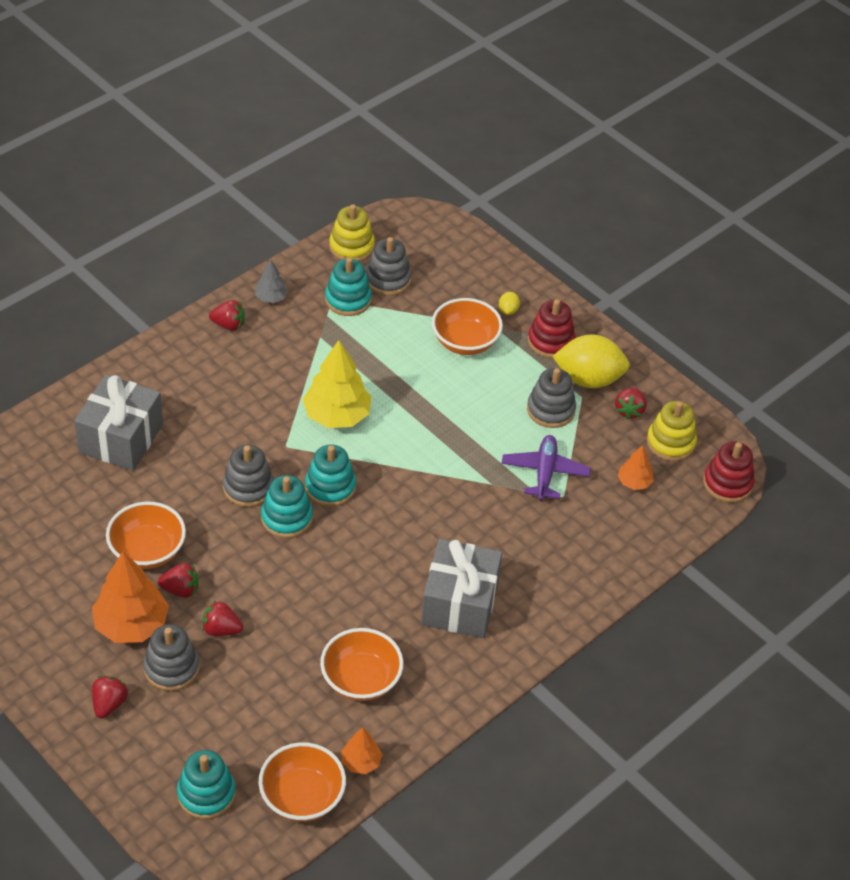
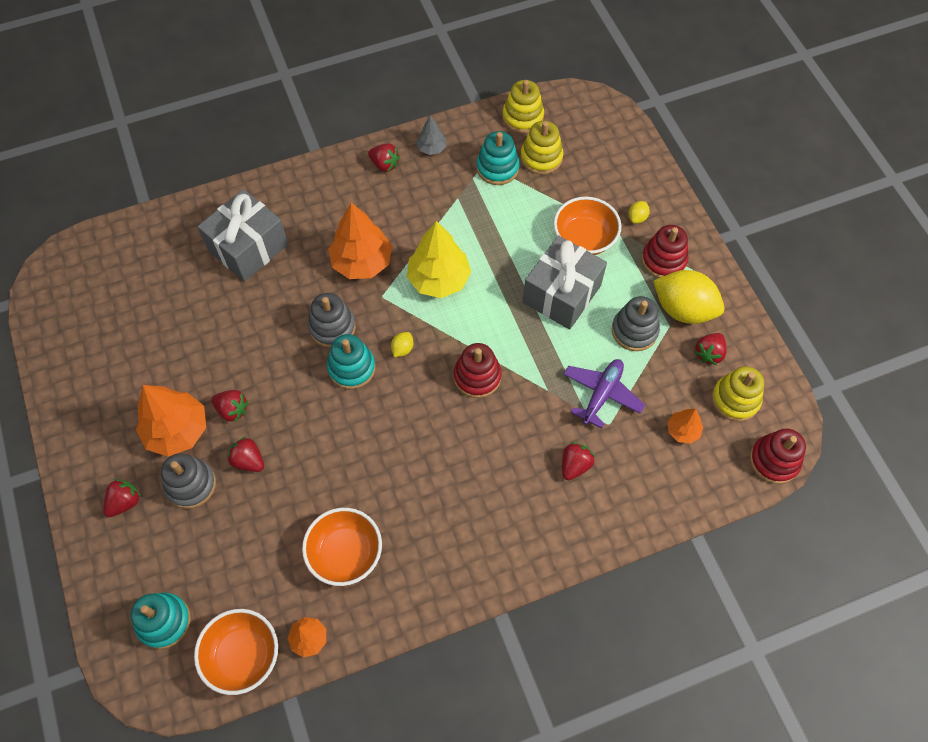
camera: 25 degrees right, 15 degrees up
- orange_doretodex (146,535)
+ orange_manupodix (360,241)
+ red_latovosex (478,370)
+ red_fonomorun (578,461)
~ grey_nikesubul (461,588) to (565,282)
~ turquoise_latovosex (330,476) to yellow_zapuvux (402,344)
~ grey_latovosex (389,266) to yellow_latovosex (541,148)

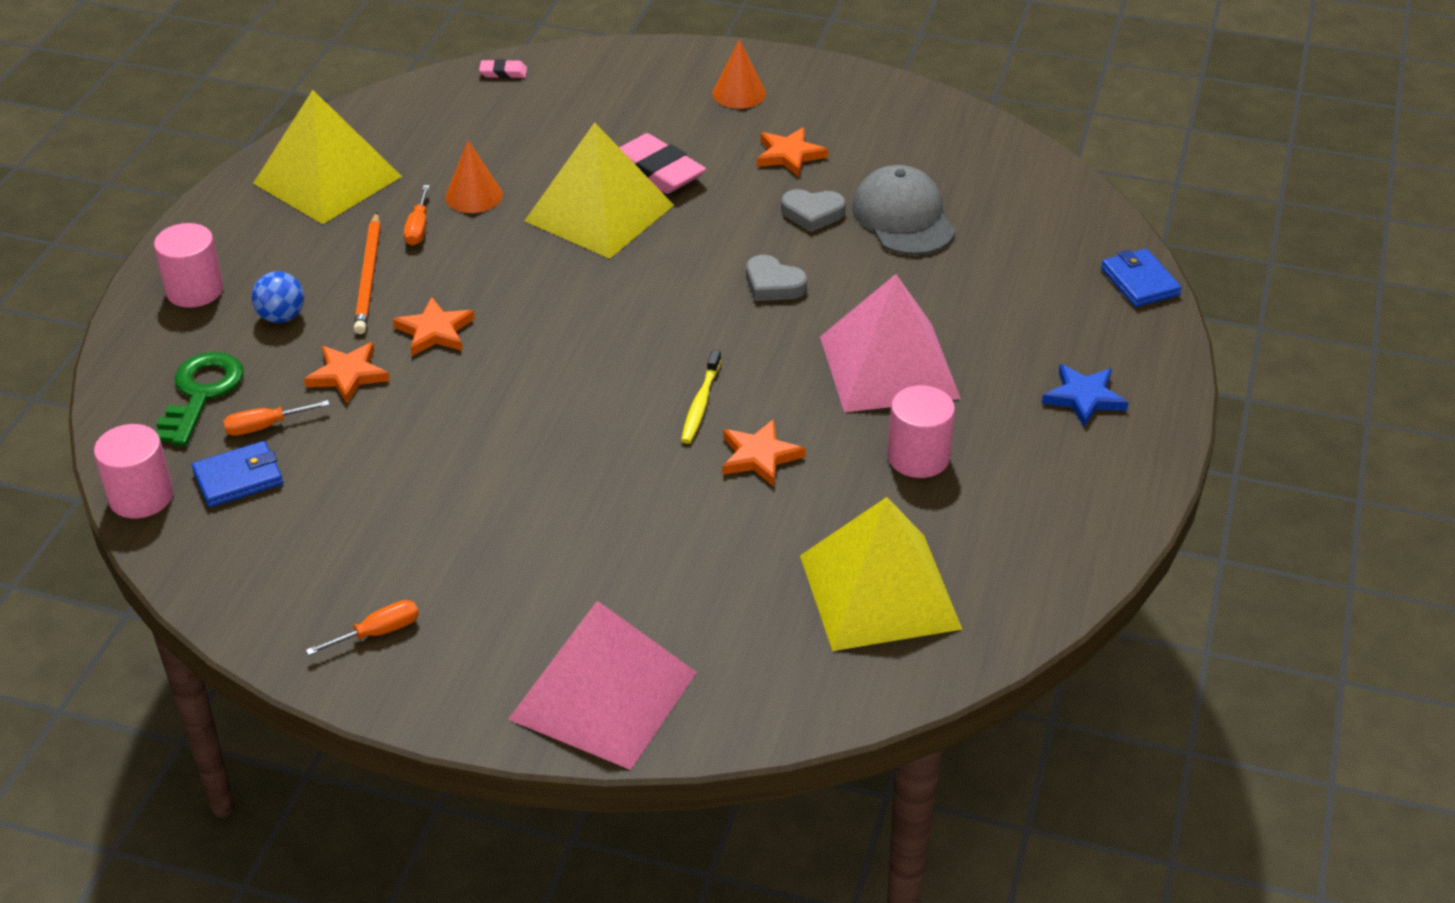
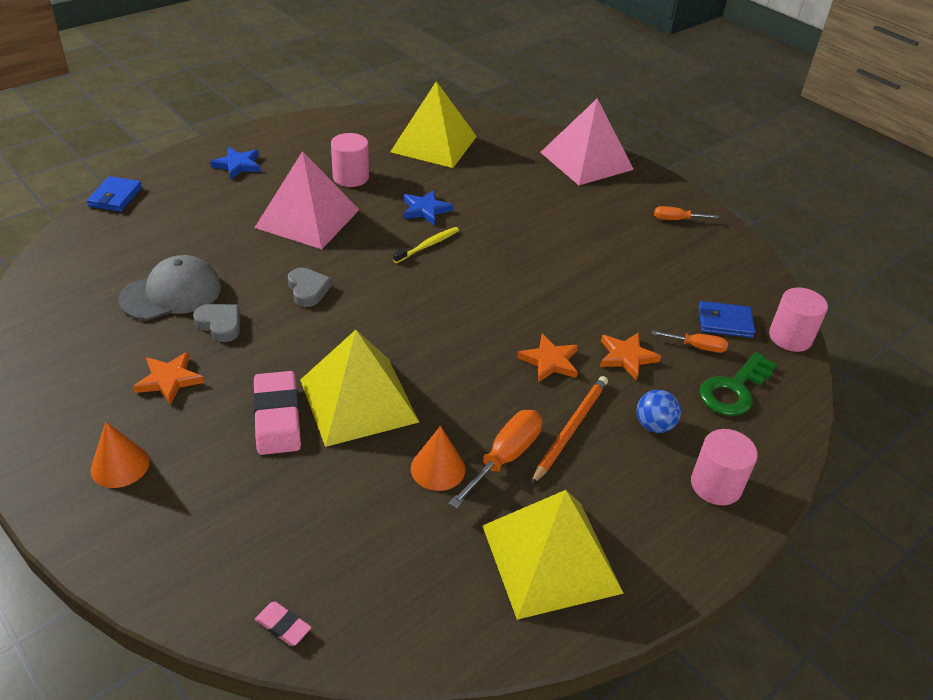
camera: 150 degrees left, 0 degrees up
~ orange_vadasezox (764,453) to blue_vadasezox (428,208)
~ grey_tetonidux (904,210) = (169,287) 135 degrees counterclockwise
~ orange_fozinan (417,215) = (495,459) x1.66

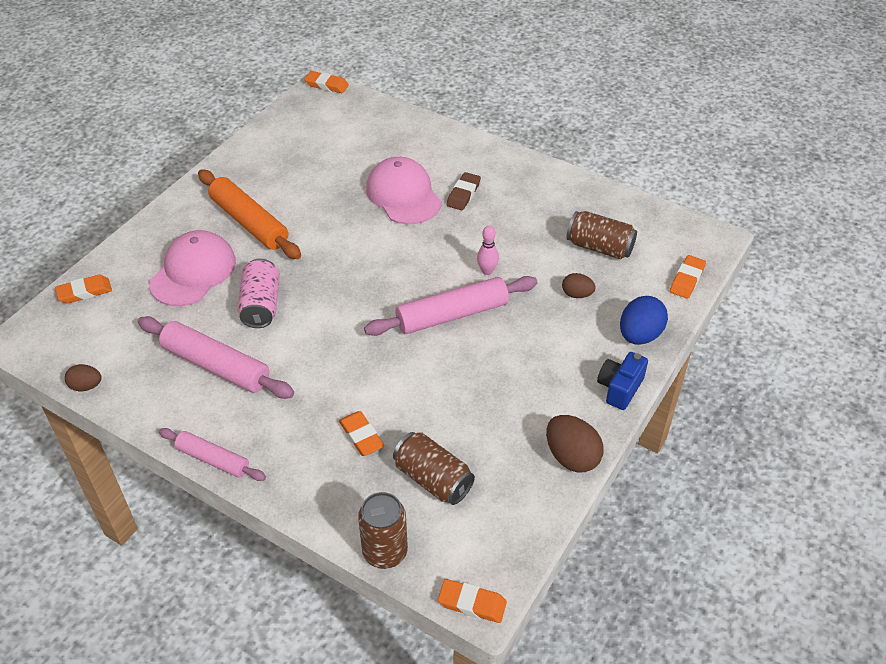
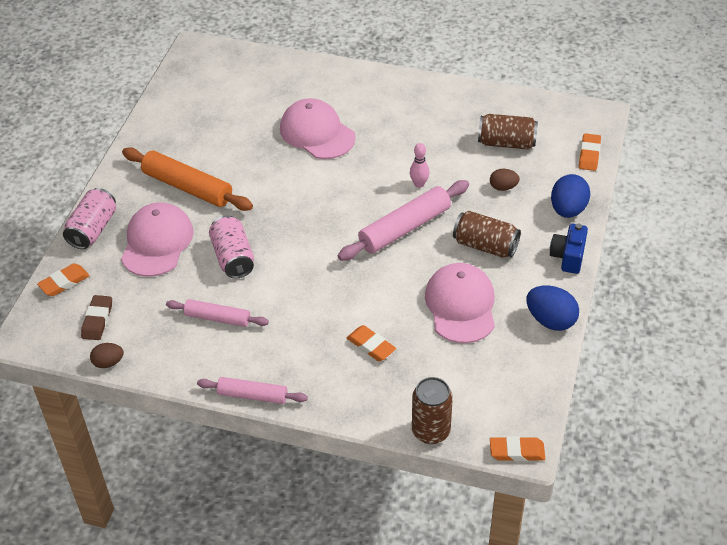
camera: 15 degrees left, 0 degrees up
- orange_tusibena (326,82)
+ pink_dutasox (89,218)
+ pink_tetonidux (460,303)
~ brown_dutasox (434,468) to (487,234)
~ brown_tusibena (463,191) to (96,317)
~ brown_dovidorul (575,443) to blue_dovidorul (553,308)
~ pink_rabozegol (216,357) = (217,313) x0.61

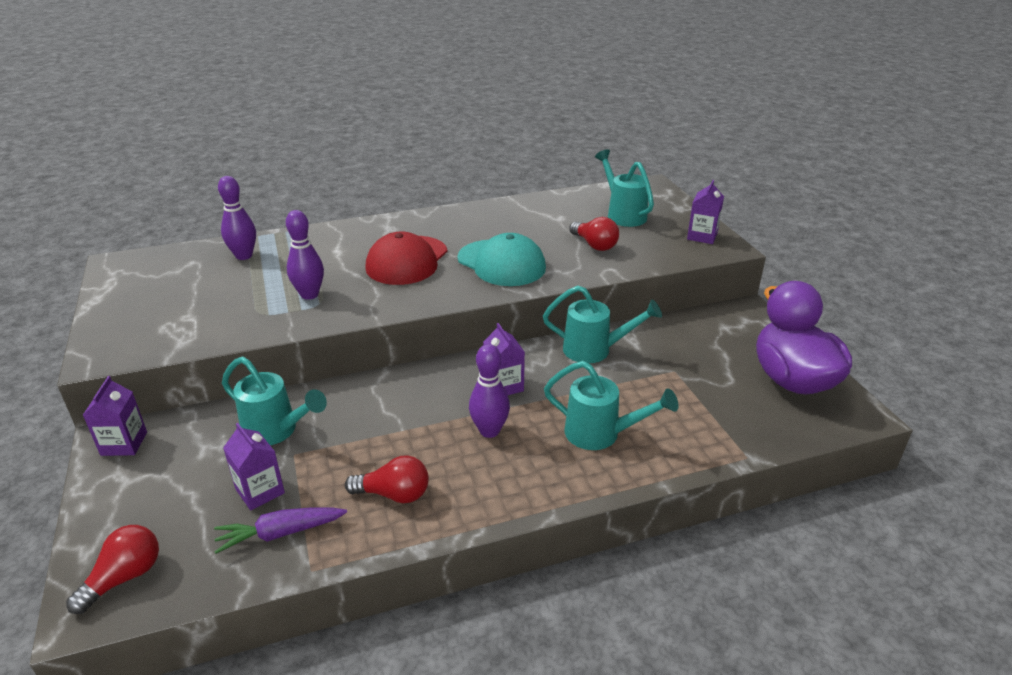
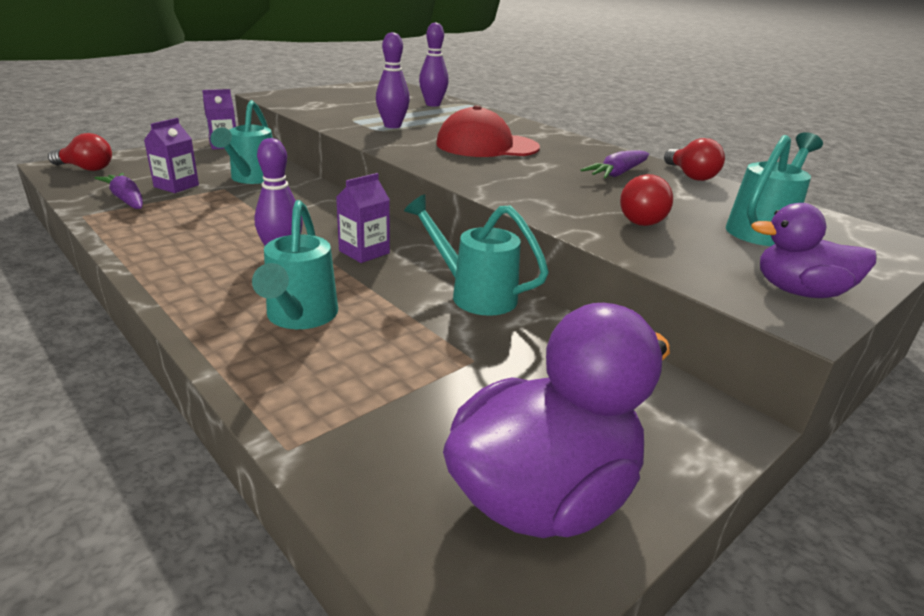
camera: 65 degrees right, 5 degrees down
- turquoise_tetonidux (501,259)
+ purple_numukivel (615,164)
~ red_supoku (387,479) to (694,159)
~ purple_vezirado (705,212) to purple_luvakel (814,250)
~ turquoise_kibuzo (602,324) = (476,255) 135 degrees clockwise

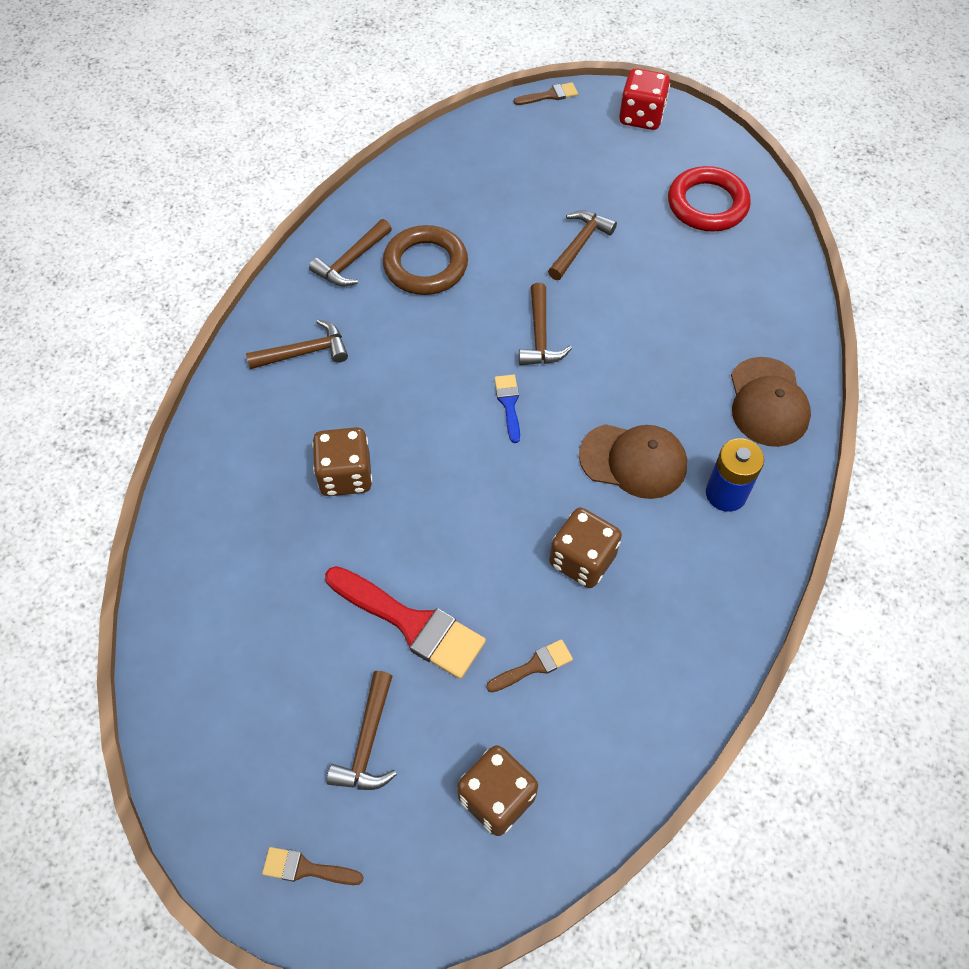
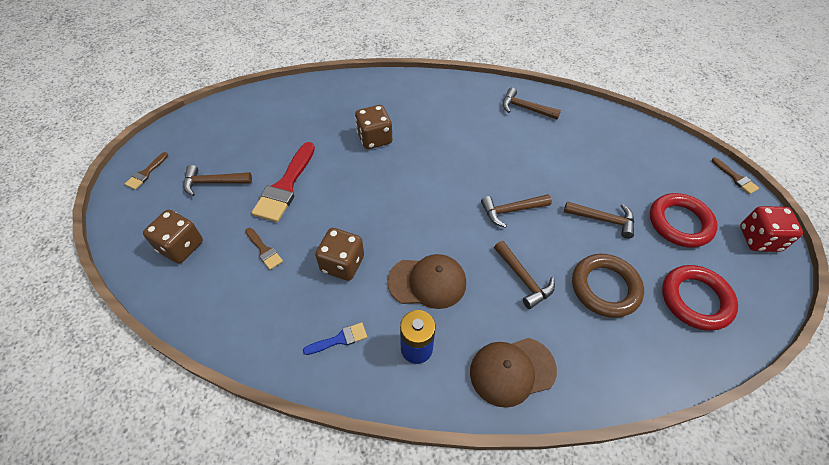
camera: 75 degrees right, 5 degrees down
+ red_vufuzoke (684,220)
~ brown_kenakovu (297,344) to (524,275)
~ brown_vufuzoke (425,260) to (608,286)
~ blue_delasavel (507,409) to (335,338)
~ brown_delasavel (313,866) = (146,171) 150 degrees counterclockwise
~ brown_tetonidux (633,461) = (426,281) 90 degrees counterclockwise

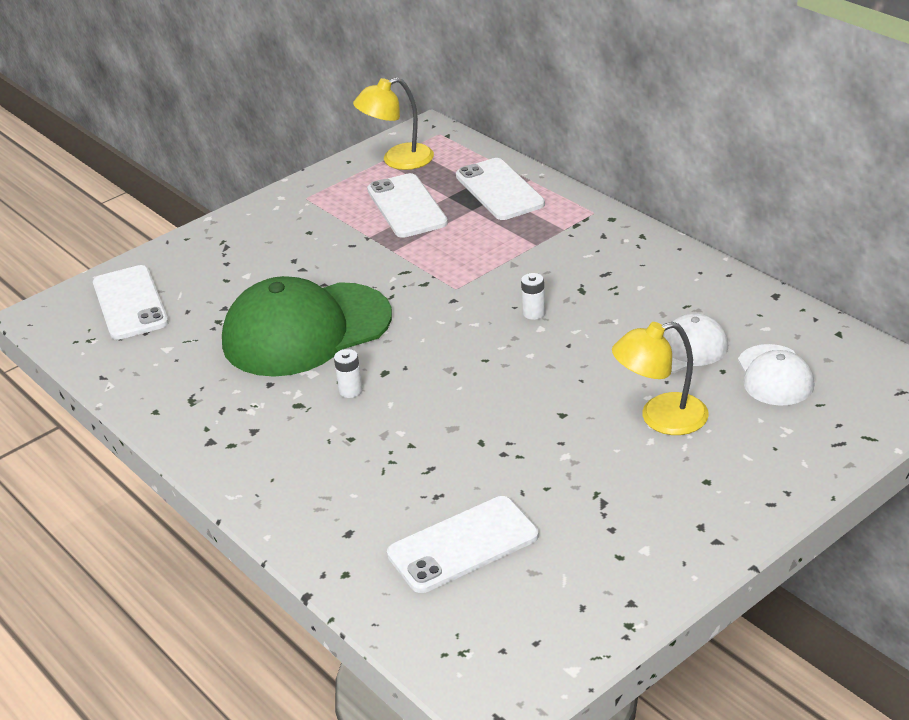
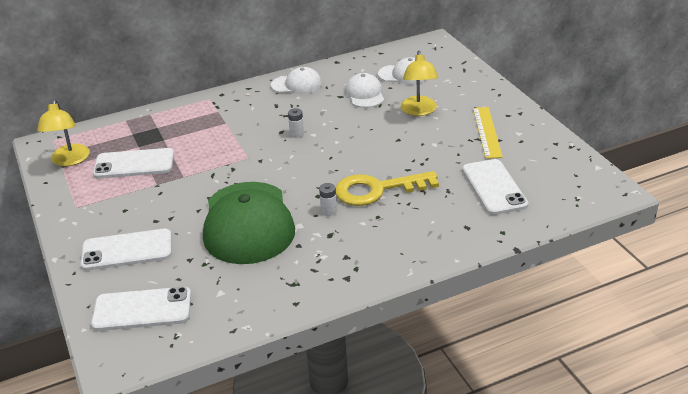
camera: 75 degrees left, 0 degrees up
+ white_tetonidux (296,80)
+ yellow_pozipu (387,188)
+ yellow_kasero (488,133)
~ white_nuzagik (500,189) to (126,250)

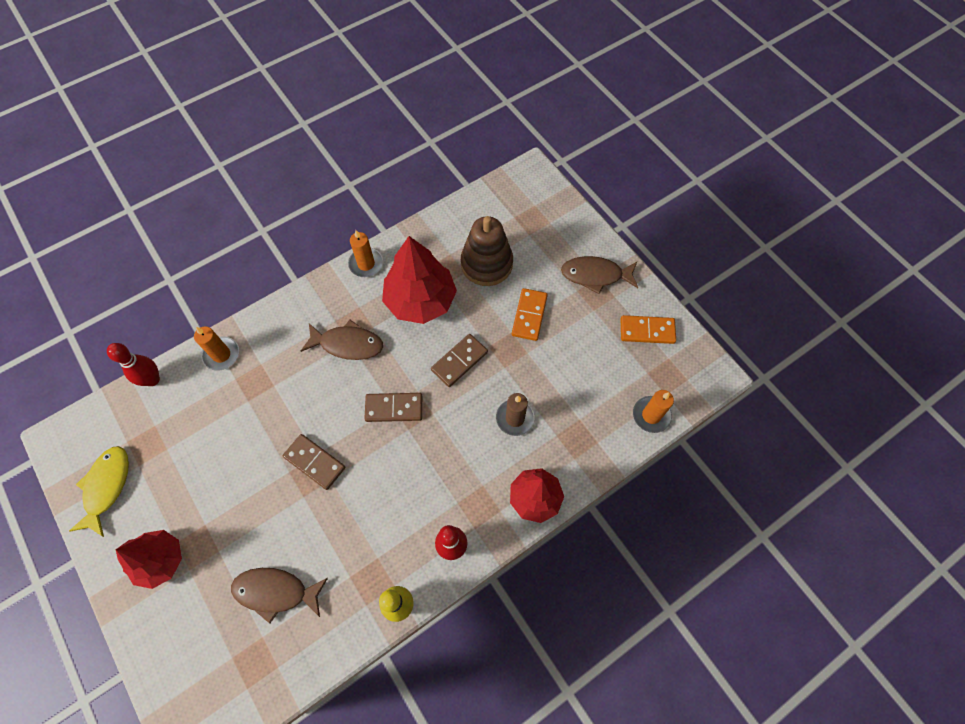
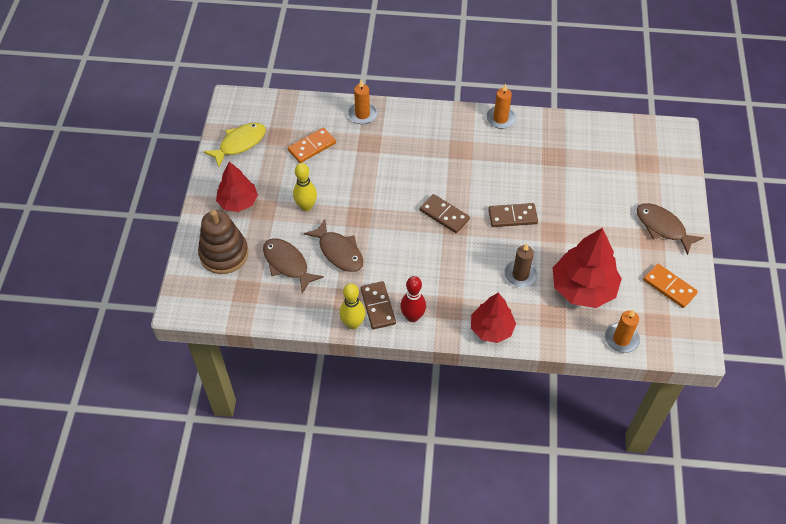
camera: 40 degrees right, 10 degrees down
- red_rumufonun (133,364)
+ yellow_rumufonun (305,187)
~ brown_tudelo (314,462) to (378,305)
~ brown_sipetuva (342,340) to (333,245)
~ red_manupodix (419,280) to (587,267)
~ brown_latovosex (487,251) to (223,242)
~ orange_tudelo (530,314) to (312,145)

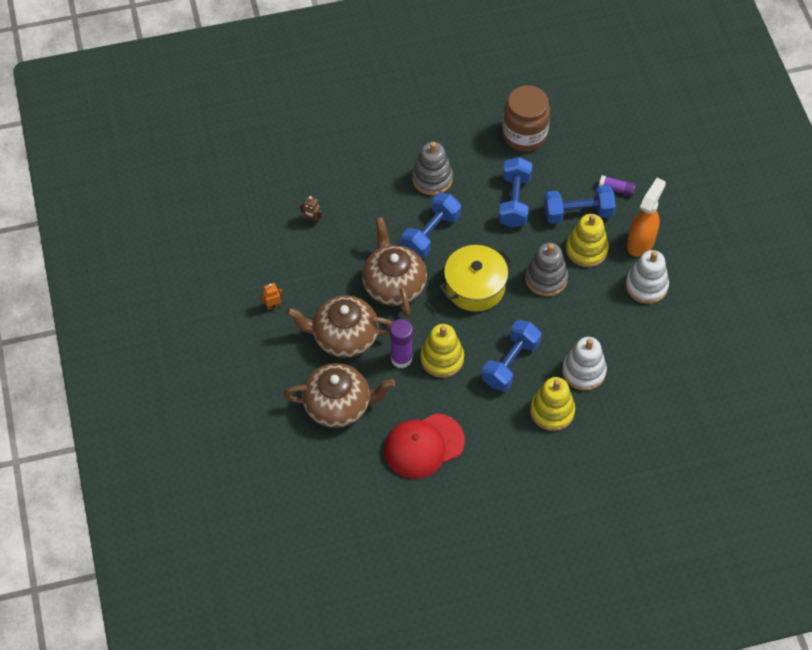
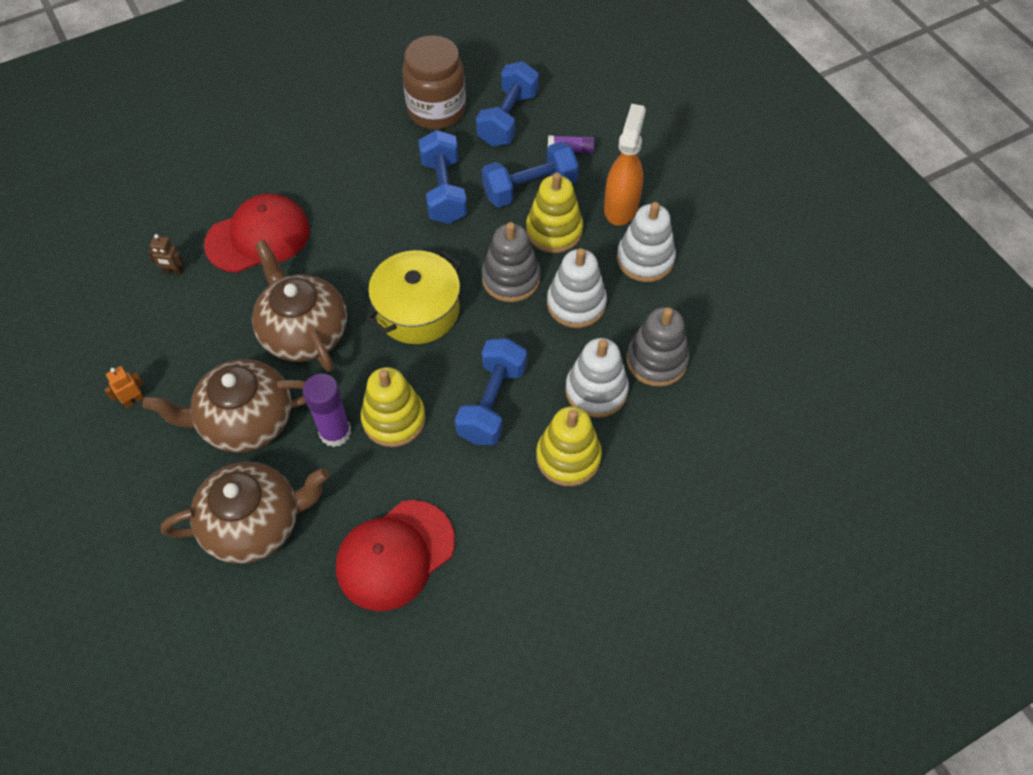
camera: 15 degrees left, 0 degrees up
+ red_tetonidux (257,233)
+ white_latovosex (577,288)
~ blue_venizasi (431,225) to (507,103)
~ grey_latovosex (432,168) to (657,347)

